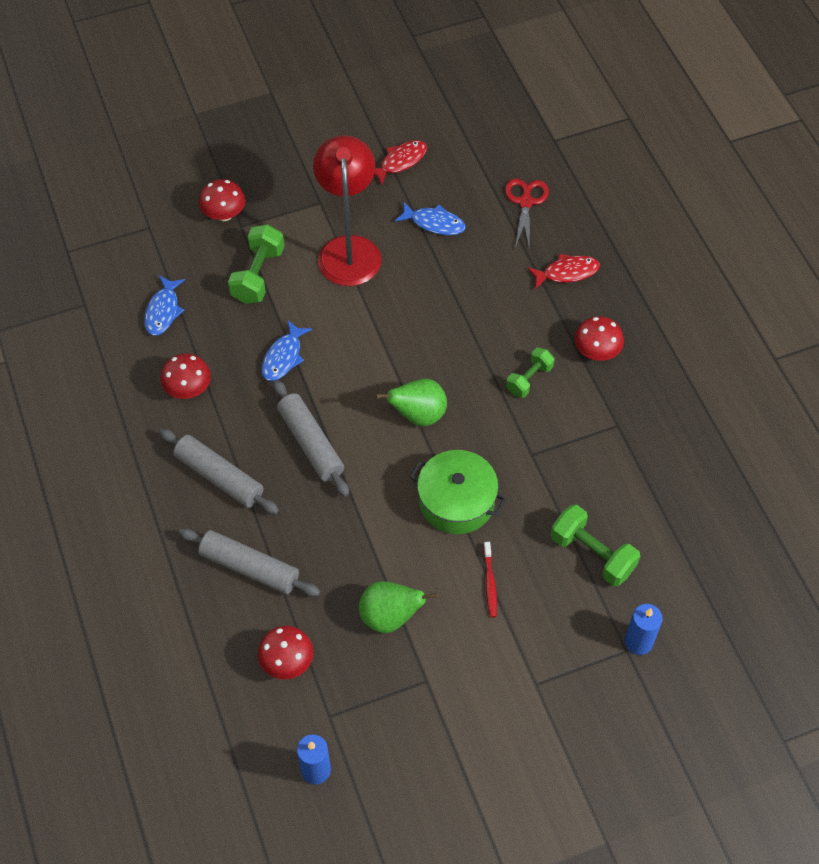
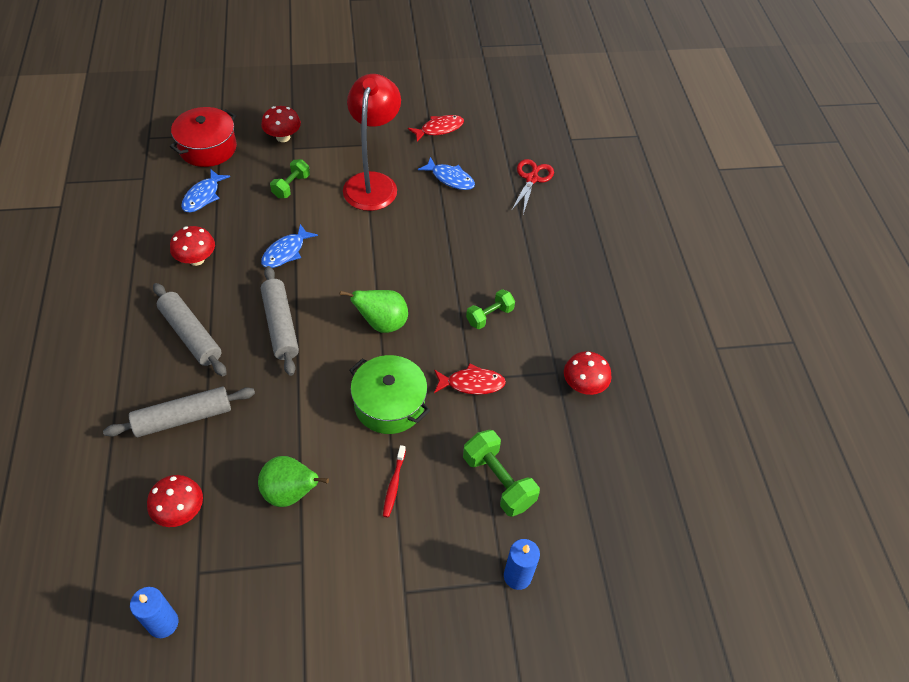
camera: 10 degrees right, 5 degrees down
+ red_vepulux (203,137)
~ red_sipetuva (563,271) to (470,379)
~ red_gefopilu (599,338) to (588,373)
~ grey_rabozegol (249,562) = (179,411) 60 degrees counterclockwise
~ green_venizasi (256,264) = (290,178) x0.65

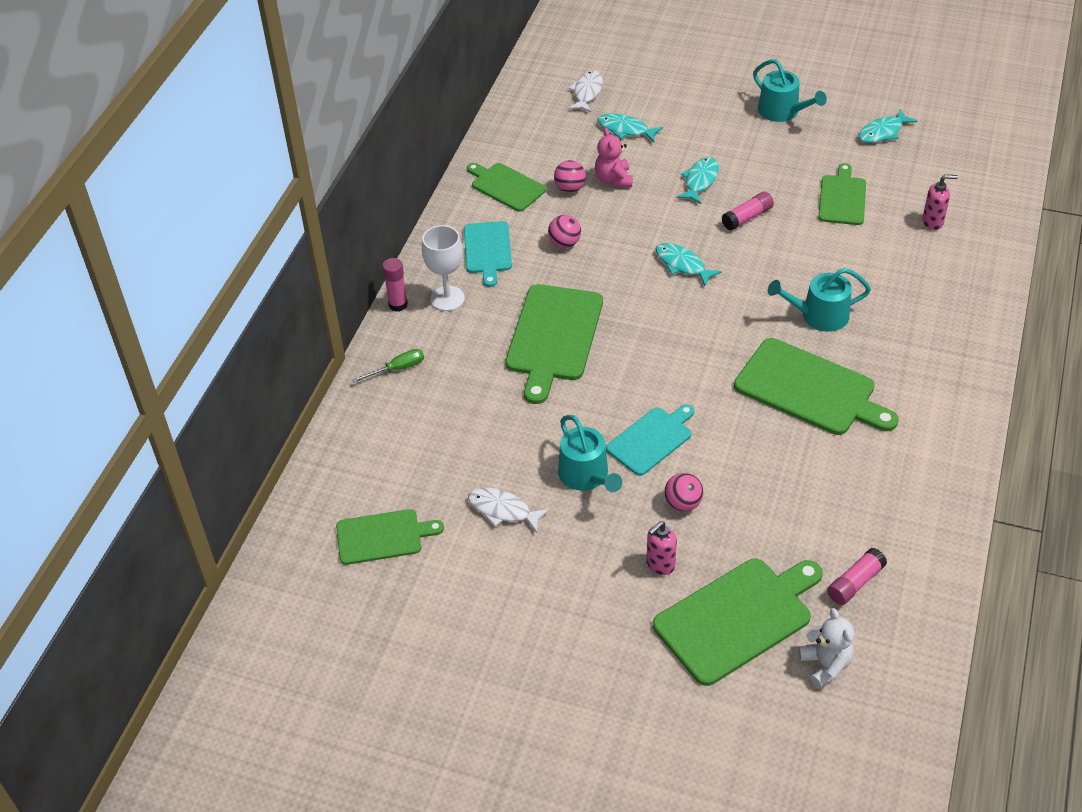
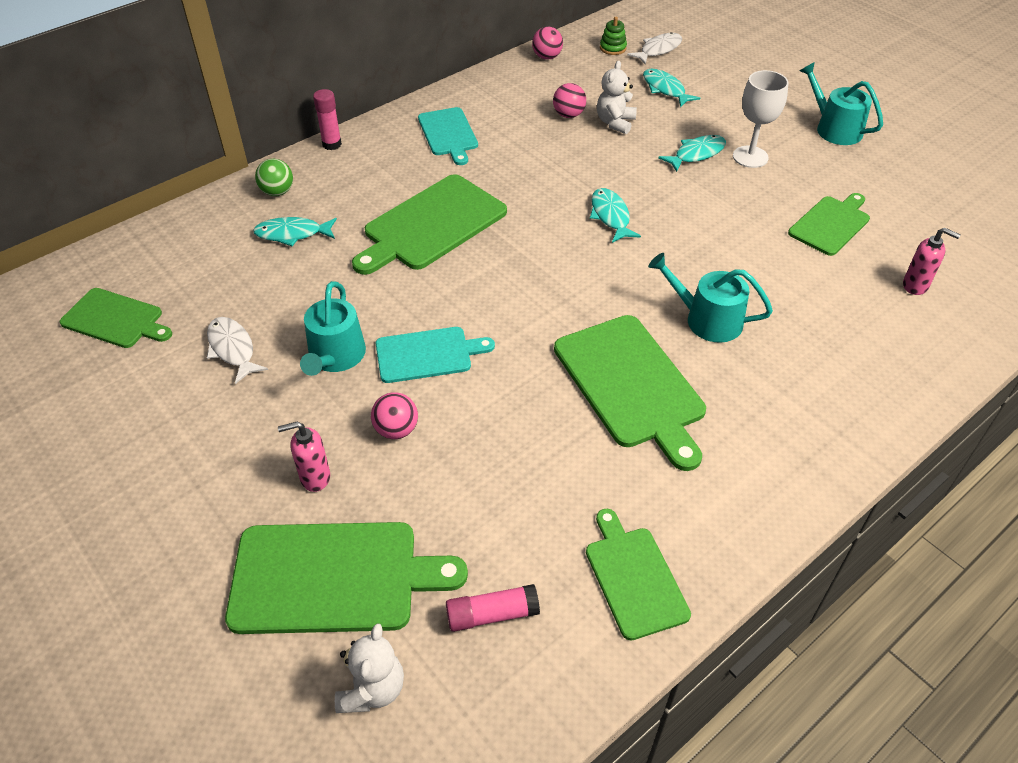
camera: 30 degrees right, 0 degrees up
- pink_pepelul (747,211)
+ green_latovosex (613,36)
~ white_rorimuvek (443,268) to (761,119)
~ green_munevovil (506,187) to (638,575)
~ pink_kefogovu (564,231) to (547,43)
~ turquoise_sipetuva (887,126) to (295,231)
~ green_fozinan (388,365) to green_kefogovu (274,177)
~ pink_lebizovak (614,157) to white_lebizovak (617,97)
~ turquoise_munevovil (488,254) = (448,136) 45 degrees counterclockwise
~ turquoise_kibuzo (790,90) = (841,103) 150 degrees clockwise

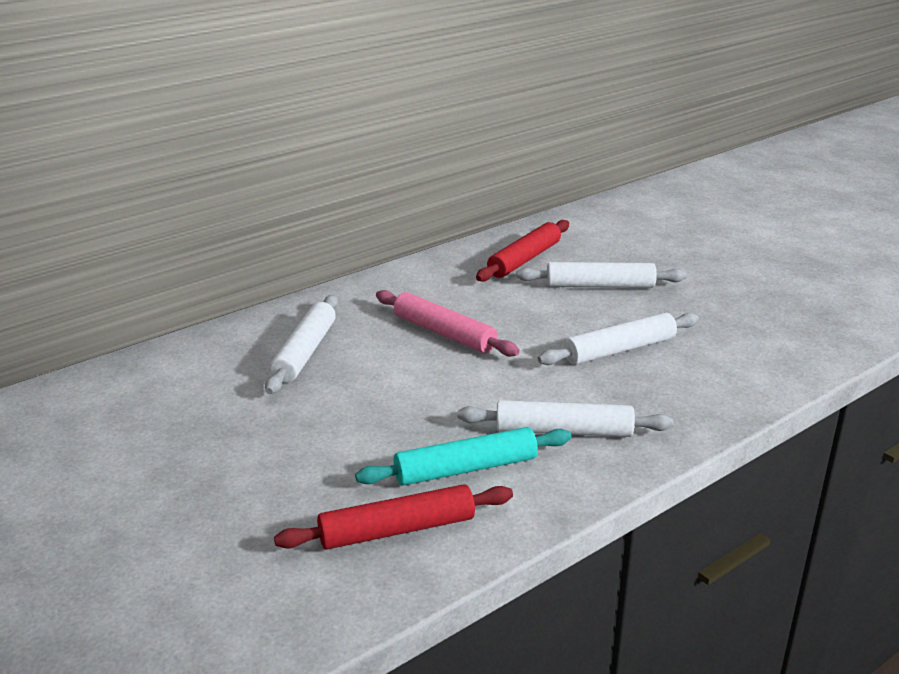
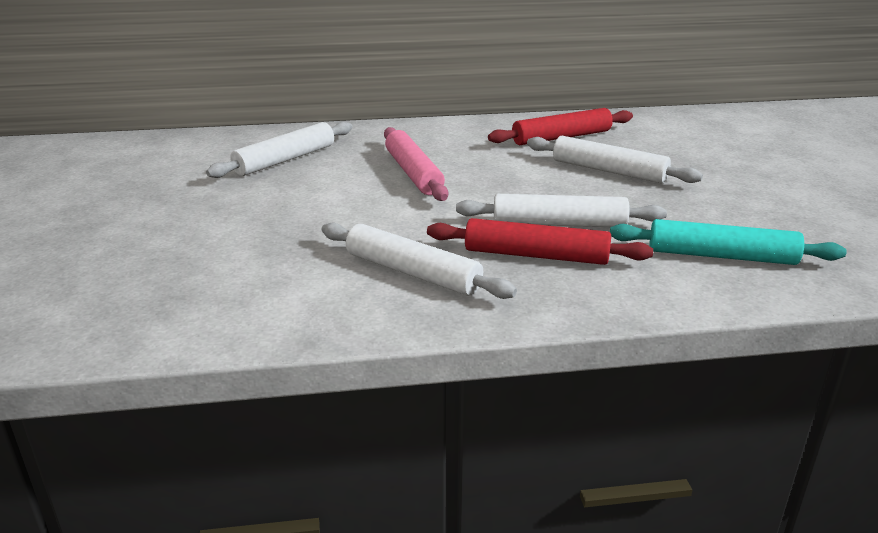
camera: 30 degrees right, 0 degrees up
~ red_rabozegol (393,517) to (540,241)
~ turquoise_rabozegol (463,456) to (728,242)

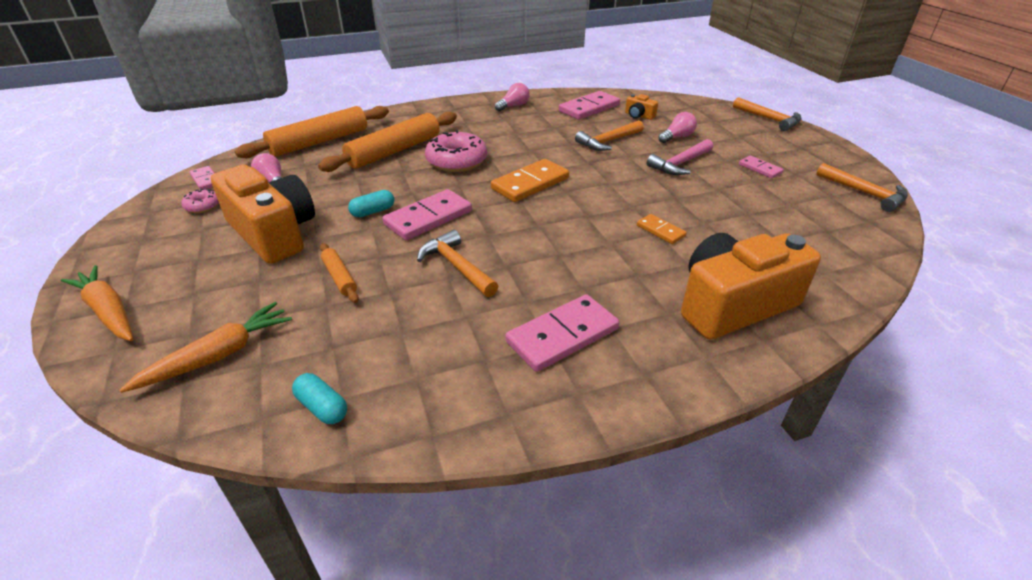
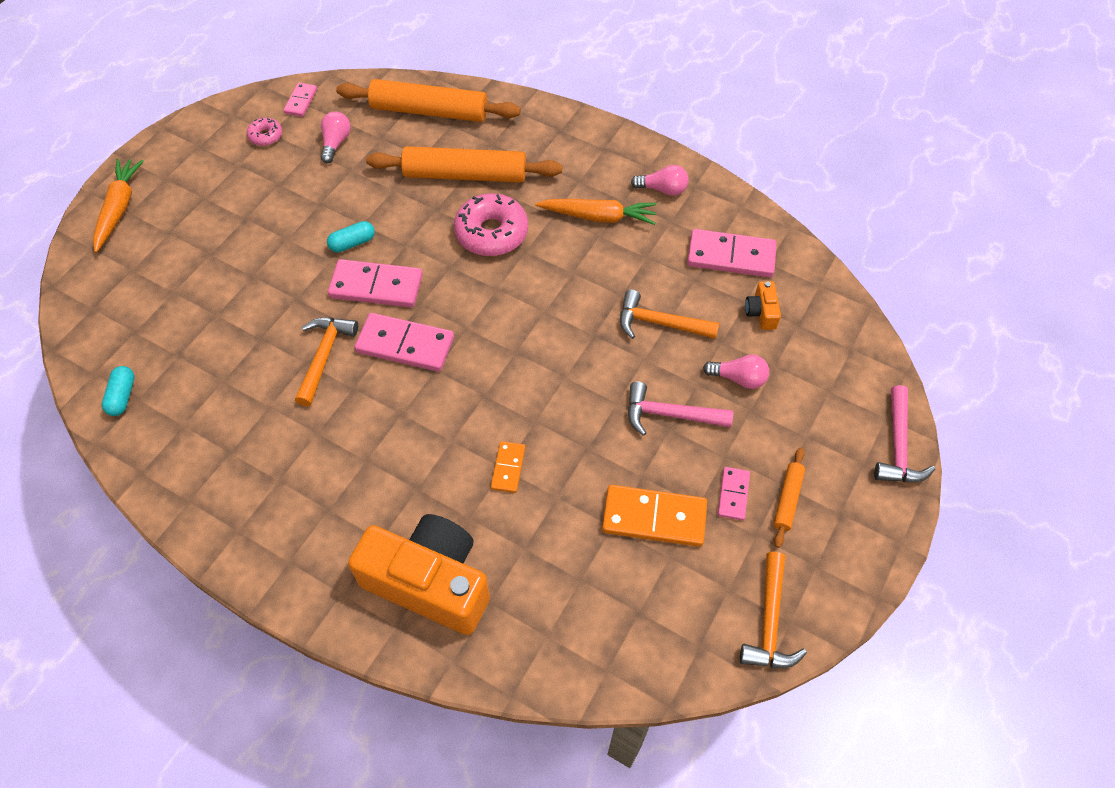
camera: 50 degrees right, 20 degrees up
- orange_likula (263,214)
~ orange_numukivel (205,347) to (596,212)
~ orange_rabozegol (339,273) to (789,497)
~ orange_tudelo (530,180) to (654,516)
~ pink_tudelo (562,333) to (404,342)
~ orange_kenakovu (767,114) to pink_kenakovu (904,433)
~ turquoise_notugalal (371,203) = (351,237) 45 degrees counterclockwise

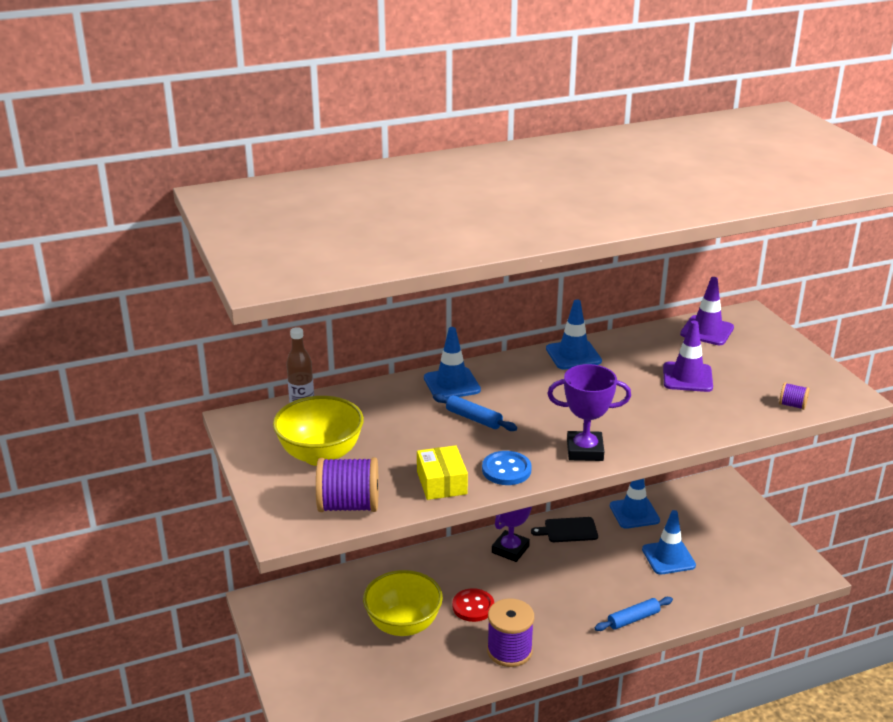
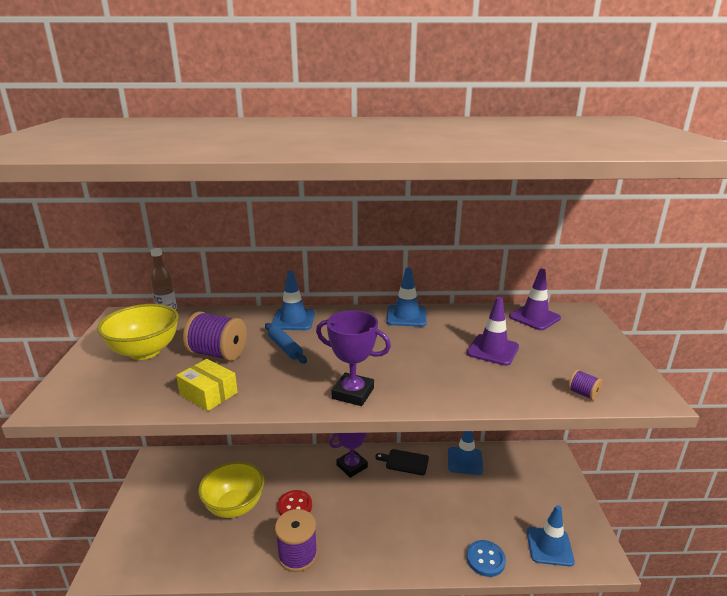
camera: 20 degrees right, 5 degrees down
- blue_rabozegol (633,614)
~ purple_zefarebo (347,484) to (215,336)
~ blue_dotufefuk (507,468) to (486,558)
~ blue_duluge (669,542) to (551,535)
~ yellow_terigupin (442,472) = (207,385) 60 degrees counterclockwise

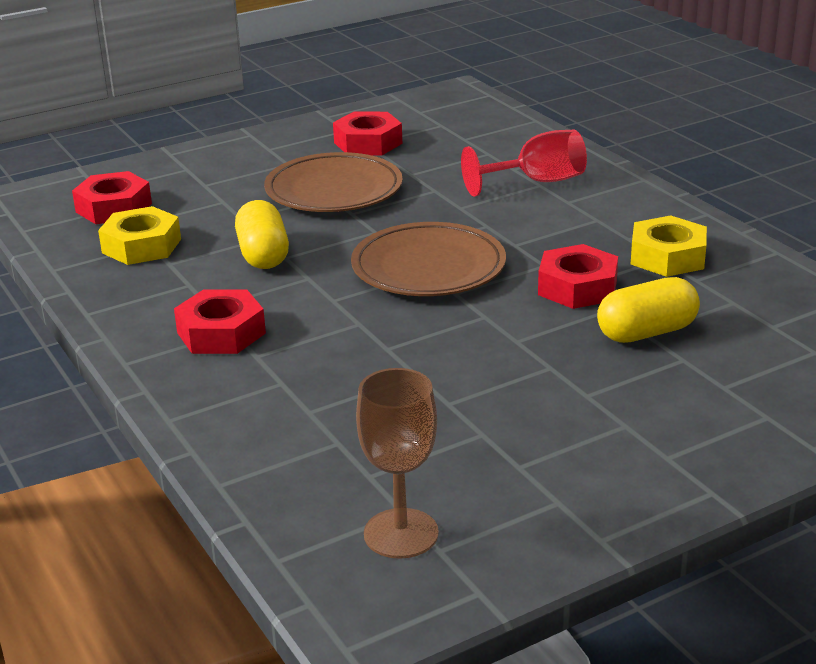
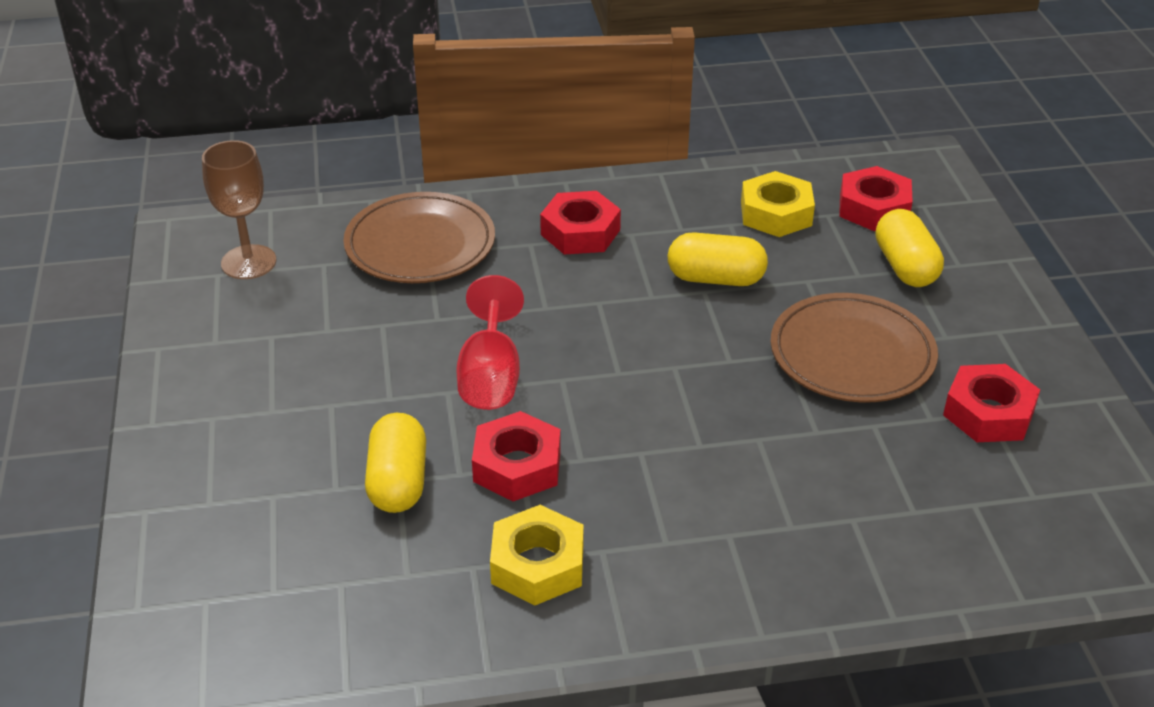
camera: 110 degrees right, 10 degrees up
+ yellow_notugalal (910,248)
~ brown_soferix (428,259) to (419,237)
~ red_rorimuvek (524,163) to (490,342)

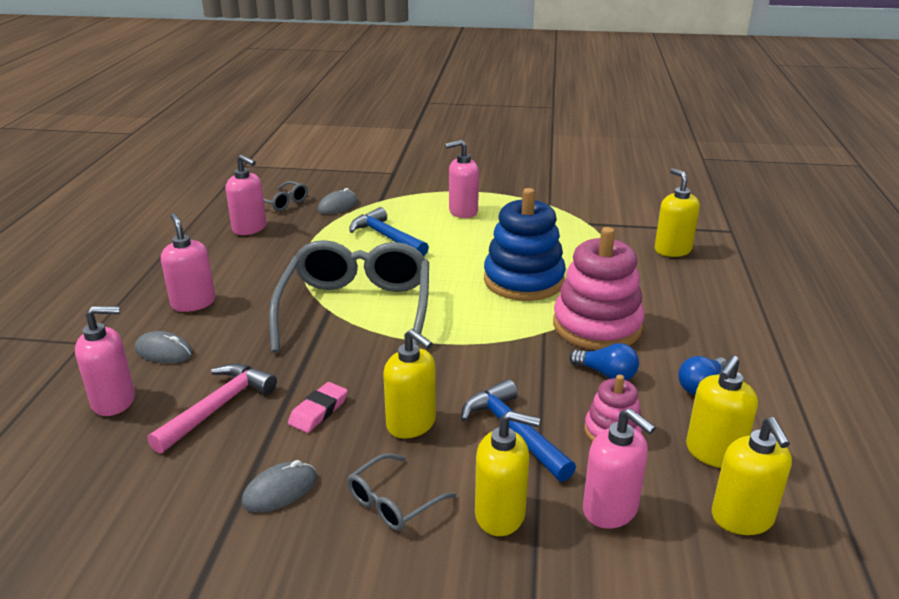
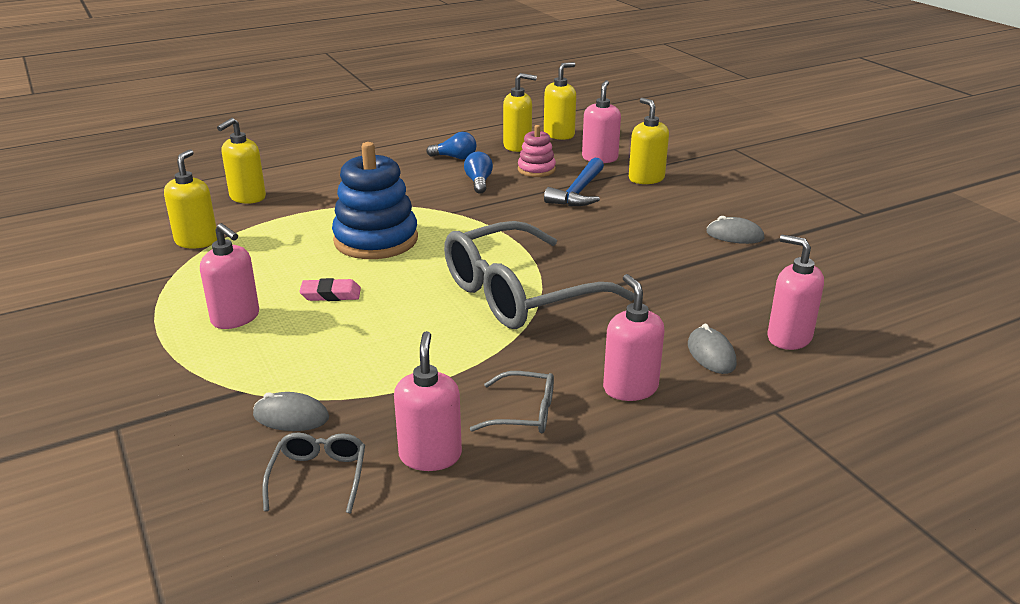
camera: 125 degrees left, 0 degrees up
- pink_kenakovu (212,408)
- blue_kenakovu (389,231)
- pink_latovosex (599,288)
~ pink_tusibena (318,407) to (330,289)
~ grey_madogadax (401,492) to (512,402)
~ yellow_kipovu (409,384) to (190,198)
~ pink_kipovu (188,262) = (633,337) 135 degrees clockwise

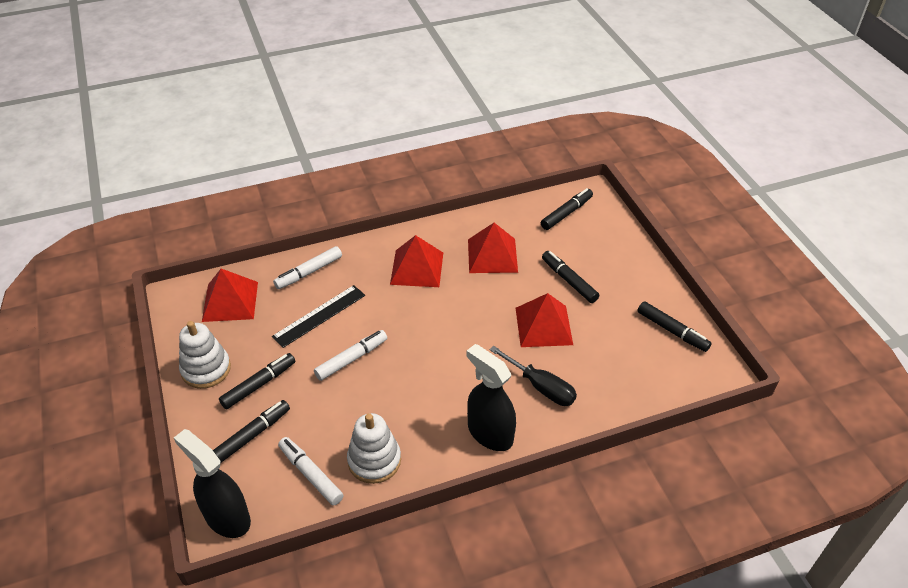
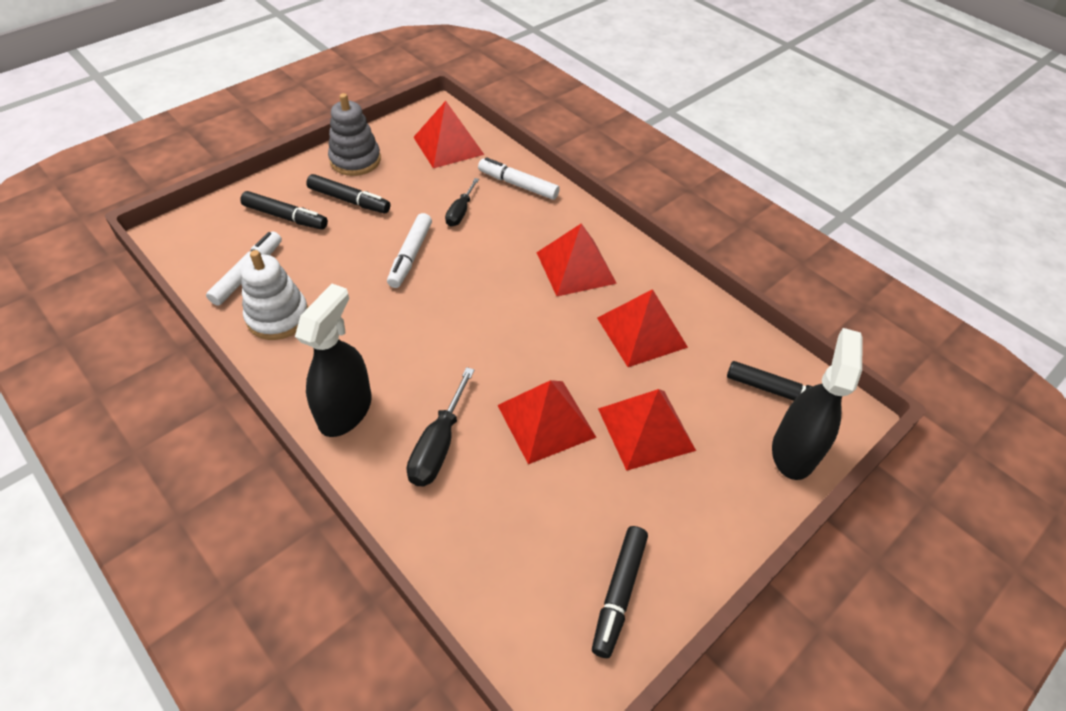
camera: 65 degrees right, 5 degrees up
~ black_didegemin (212,483) to (817,404)
~ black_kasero (318,316) to black_fozinan (462,202)
~ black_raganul (570,277) to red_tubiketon (647,430)
~ white_latovosex (205,355) to grey_latovosex (354,134)
~ white_raganul (350,355) = (409,250) 75 degrees clockwise

